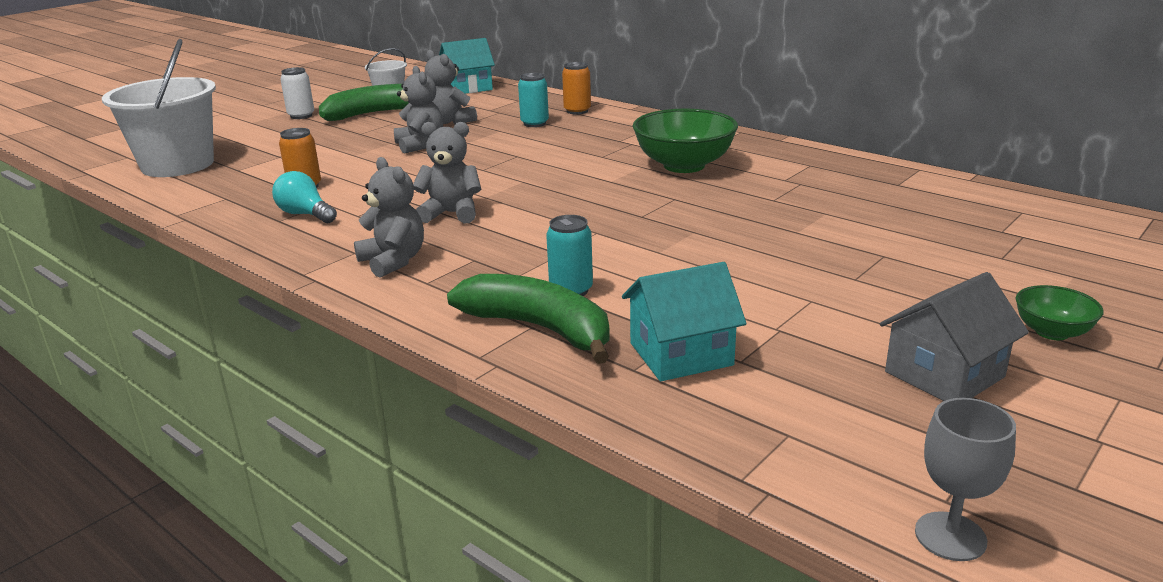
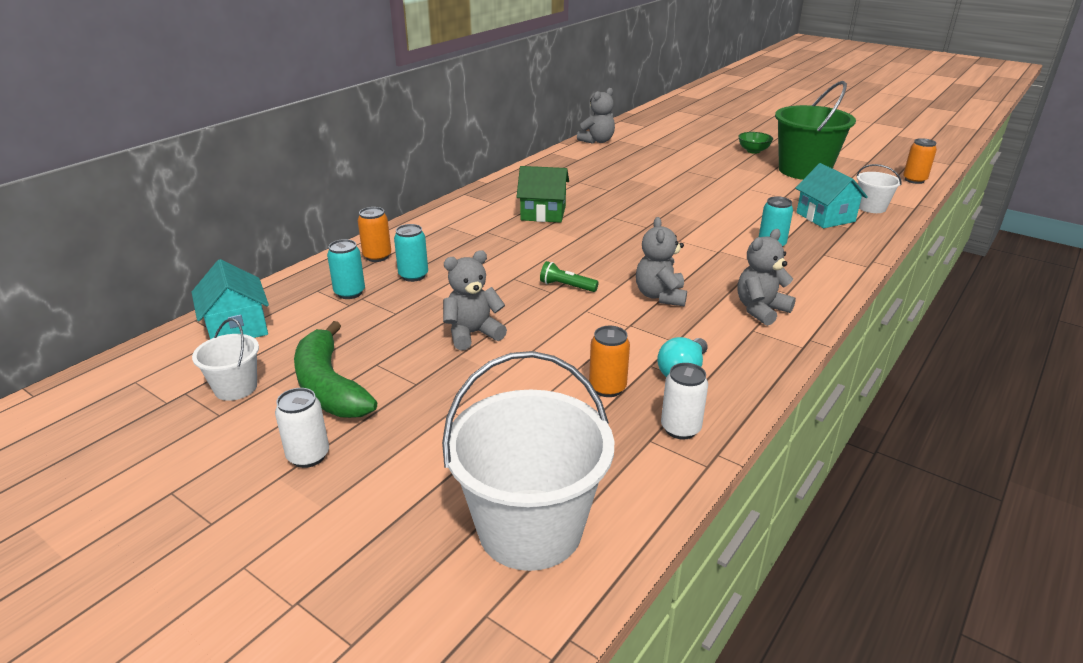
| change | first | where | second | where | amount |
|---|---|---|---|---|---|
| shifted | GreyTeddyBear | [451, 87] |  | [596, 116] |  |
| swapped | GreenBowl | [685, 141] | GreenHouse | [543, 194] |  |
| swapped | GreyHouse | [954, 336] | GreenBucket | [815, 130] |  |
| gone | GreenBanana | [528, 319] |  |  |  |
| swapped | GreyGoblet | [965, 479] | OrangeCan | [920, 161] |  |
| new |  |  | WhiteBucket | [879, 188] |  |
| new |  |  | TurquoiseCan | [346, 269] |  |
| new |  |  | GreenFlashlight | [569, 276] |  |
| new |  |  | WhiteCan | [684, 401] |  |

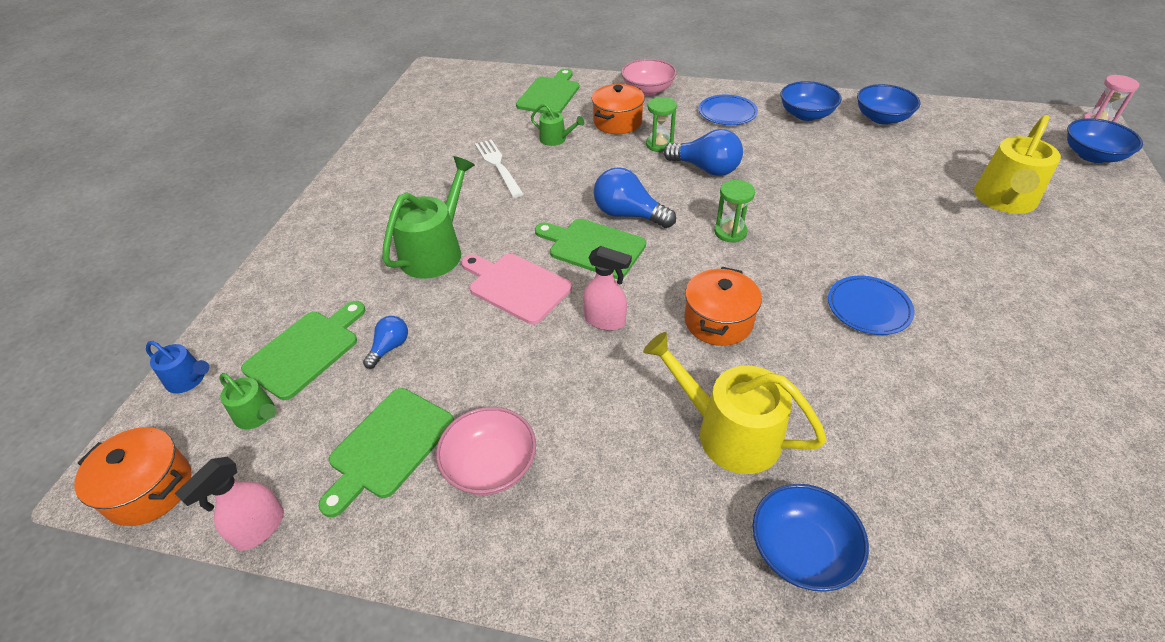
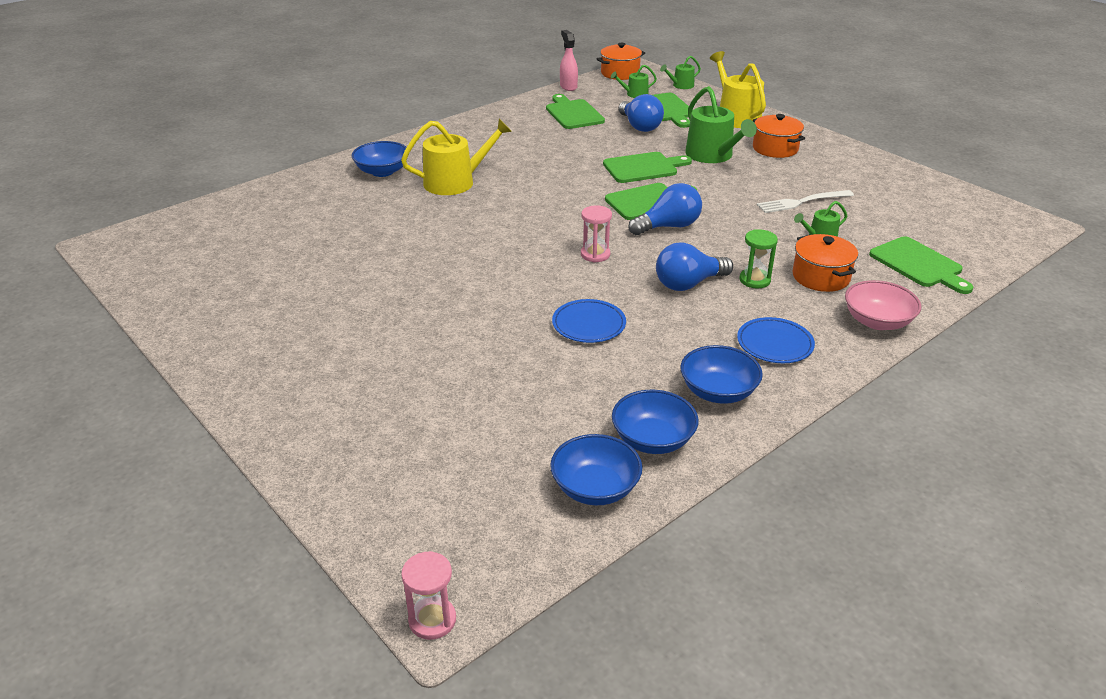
| change | first | where | second | where | amount |
|---|---|---|---|---|---|
| shifted | YellowWateringCan | [1017, 164] |  | [738, 89] |  |
| shifted | BlueBowl | [1105, 140] |  | [596, 469] |  |
| rotated | WhiteFork | [499, 168] |  | [805, 201] | 150 degrees clockwise |
| repainted | GreenHourglass | [734, 211] | PinkHourglass | [596, 233] |  |
| gone | PinkSprayBottle | [607, 288] |  |  |  |
| repainted | PinkCuttingBoard | [516, 289] | GreenCuttingBoard | [647, 167] |  |
| shifted | OrangePot | [723, 306] |  | [779, 136] |  |
| shifted | BluePlate | [871, 305] |  | [589, 321] |  |
| scaled | BlueLightBulb | [385, 342] |  | [641, 113] | x1.79 |
| repainted | BlueWateringCan | [177, 367] | GreenWateringCan | [680, 72] |  |
| gone | PinkBowl | [486, 451] |  |  |  |

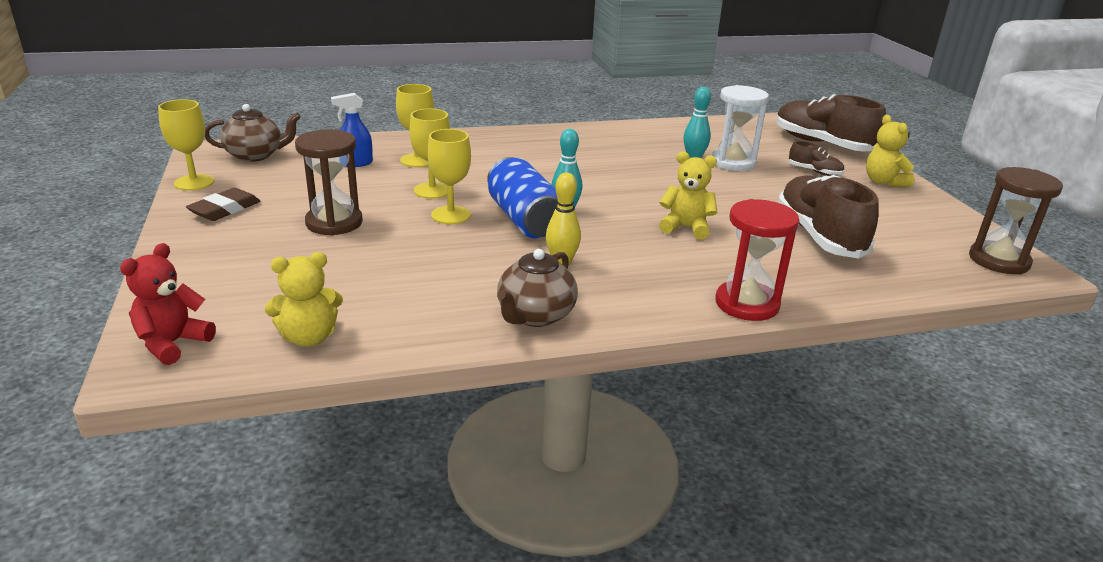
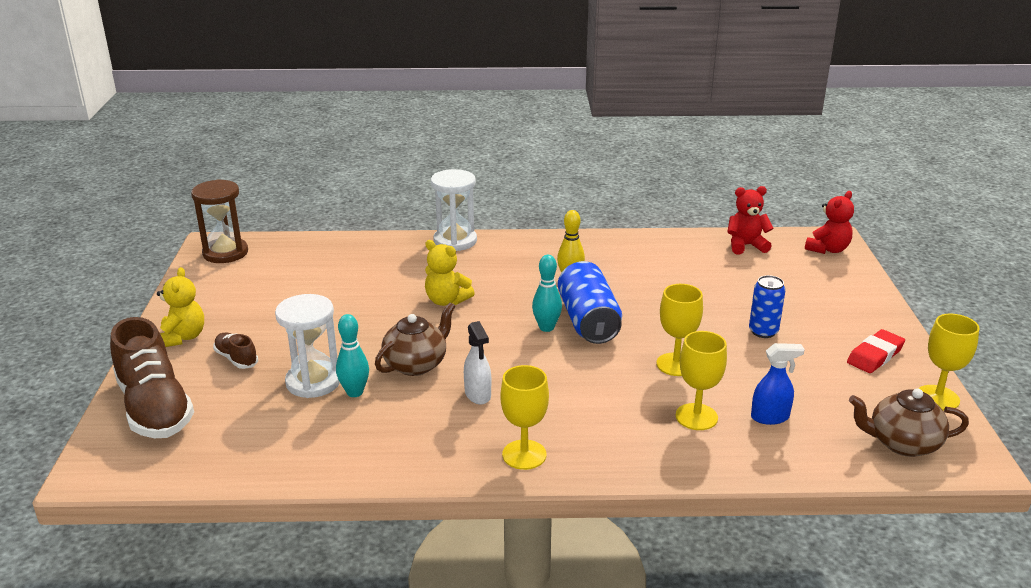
| change | first | where | second | where | amount |
|---|---|---|---|---|---|
| swapped | BrownHourglass | [329, 182] | BlueCan | [767, 306] |  |
| shifted | YellowGoblet | [449, 176] |  | [524, 417] |  |
| gone | BrownShoe | [828, 217] |  |  |  |
| repainted | BrownEraser | [223, 204] | RedEraser | [876, 351] |  |
| repainted | RedHourglass | [757, 260] | WhiteHourglass | [454, 210] |  |
| shifted | BrownTeapot | [537, 288] |  | [415, 339] |  |
| repainted | YellowTeddyBear | [303, 299] | RedTeddyBear | [750, 220] |  |
| new |  |  | WhiteSprayBottle | [477, 363] |  |

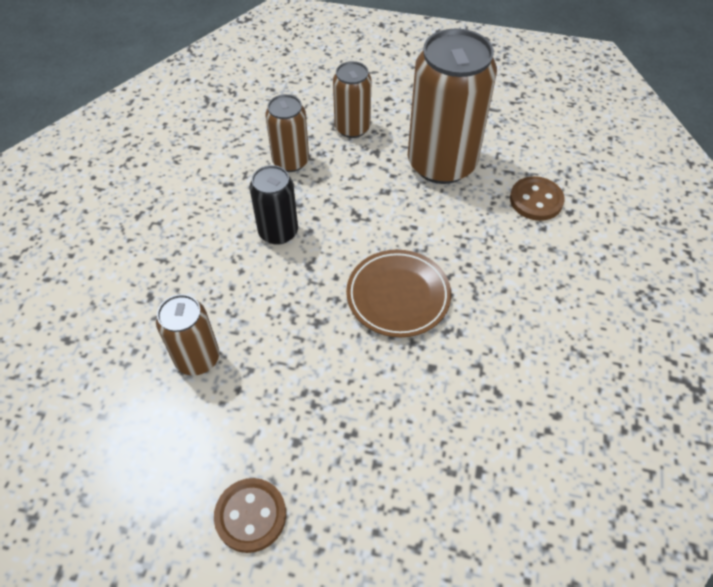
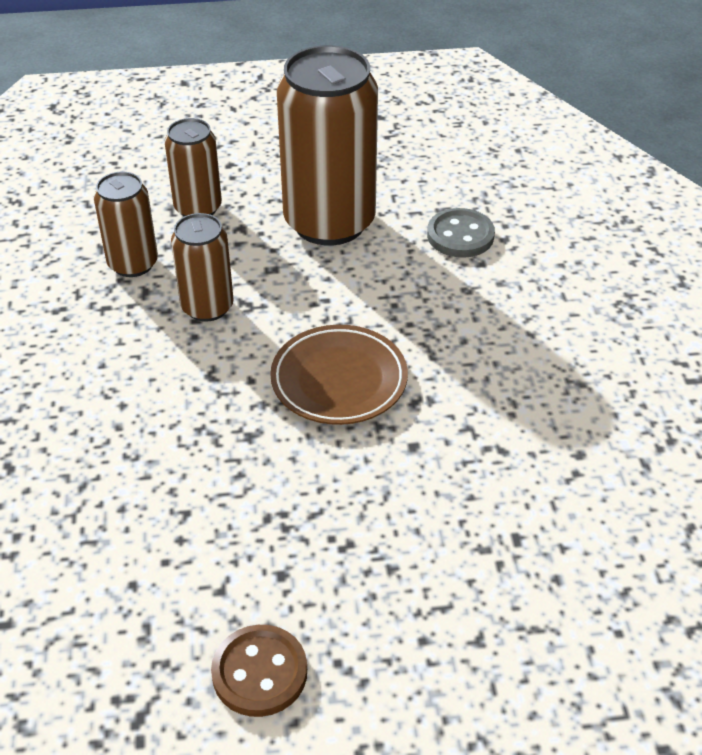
| change | first | where | second | where | amount |
|---|---|---|---|---|---|
| gone | BlackCan | [273, 205] |  |  |  |
| repainted | BrownButton | [537, 198] | GreyButton | [461, 233] |  |
| shifted | BrownCan | [187, 335] |  | [202, 267] |  |

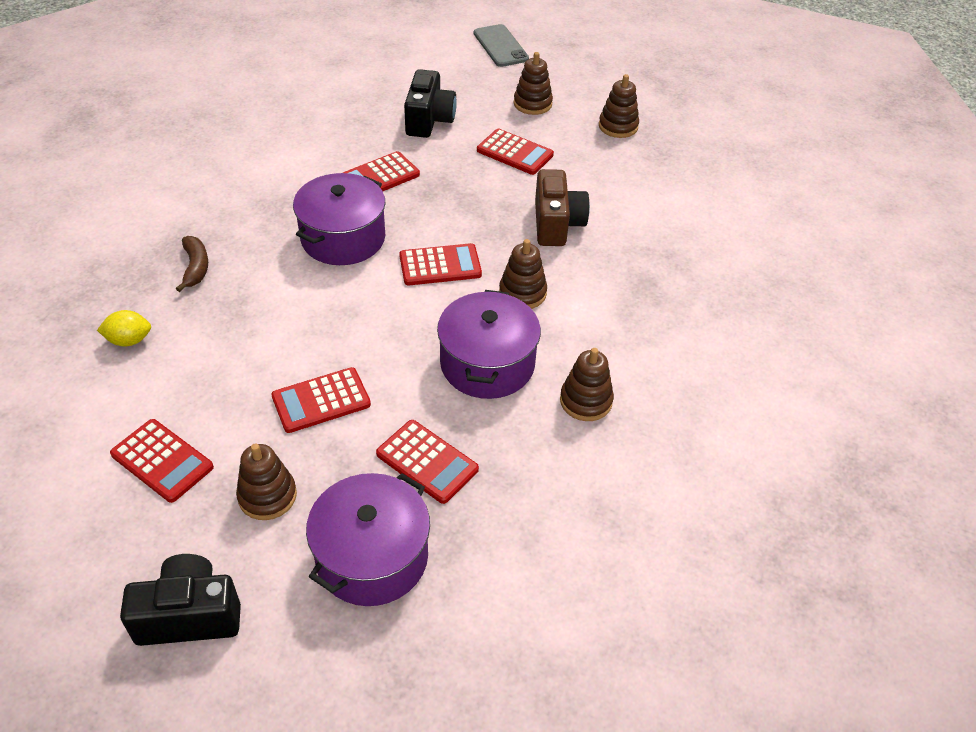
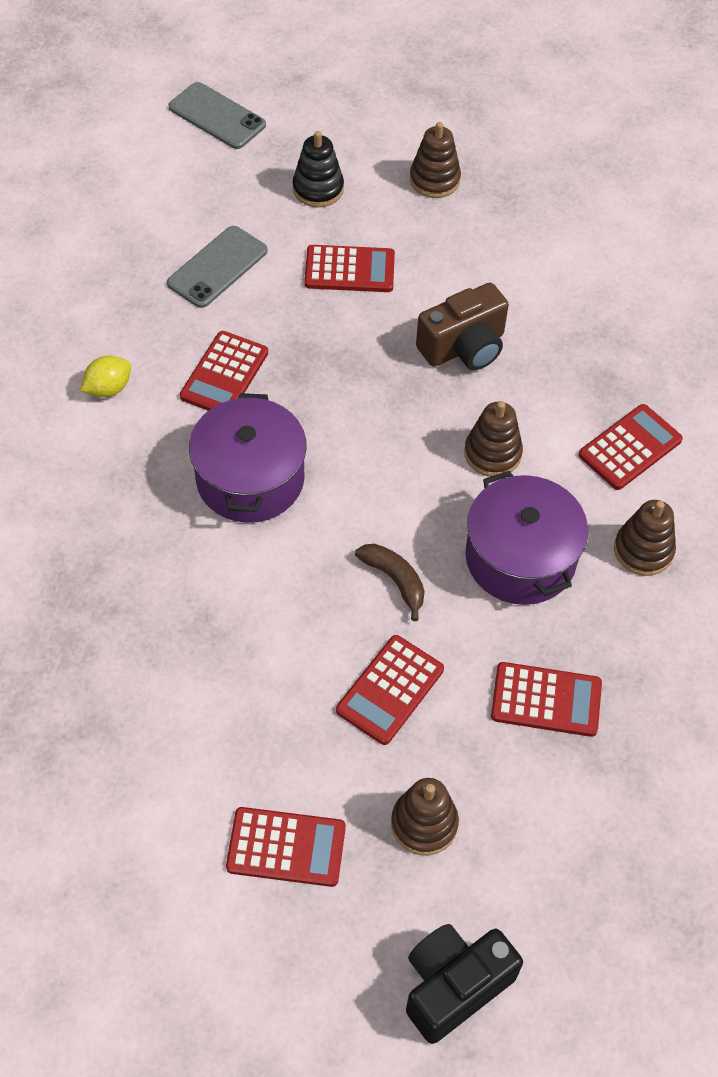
| change | first | where | second | where | amount |
|---|---|---|---|---|---|
| repainted | BrownStackingToy | [533, 83] | BlackStackingToy | [318, 169] |  |
| swapped | BlackCamera | [430, 103] | GreyPhone | [217, 267] |  |
| rotated | BrownCamera | [562, 207] |  | [462, 326] | 90 degrees clockwise |
| shifted | BrownBanana | [192, 264] |  | [390, 582] |  |
| shifted | RedCalculator | [440, 264] |  | [631, 447] |  |
| shifted | YellowLemon | [124, 328] |  | [106, 377] |  |
| gone | PurplePot | [368, 539] |  |  |  |

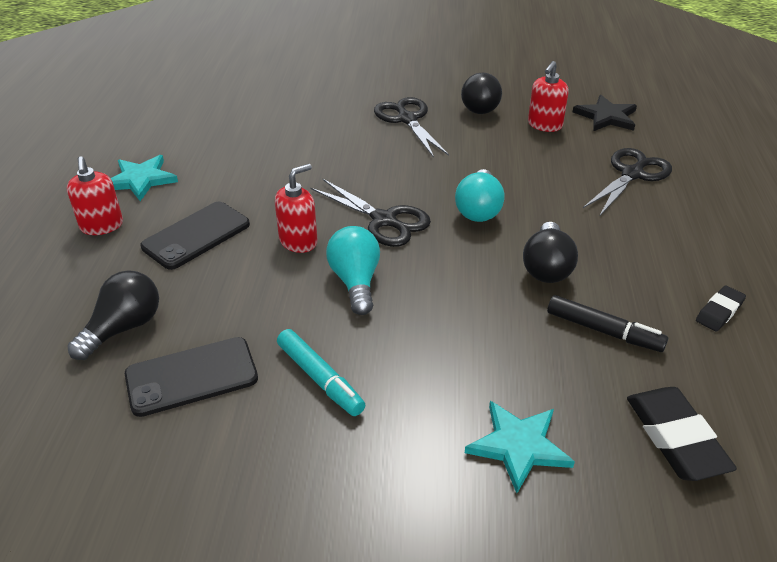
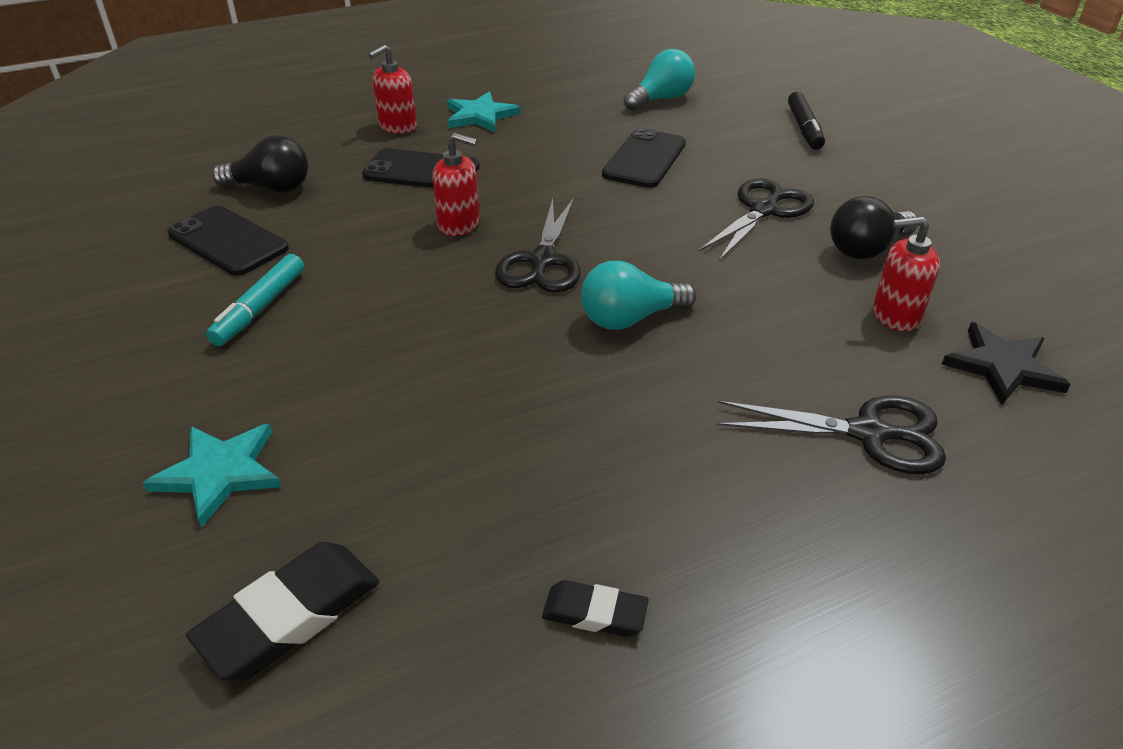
| change | first | where | second | where | amount |
|---|---|---|---|---|---|
| gone | BlackLightBulb | [550, 252] |  |  |  |
| shifted | TurquoiseLightBulb | [353, 270] |  | [659, 80] |  |
| shifted | BlackMarker | [607, 323] |  | [806, 121] |  |
| new |  |  | BlackPhone | [644, 158] |  |

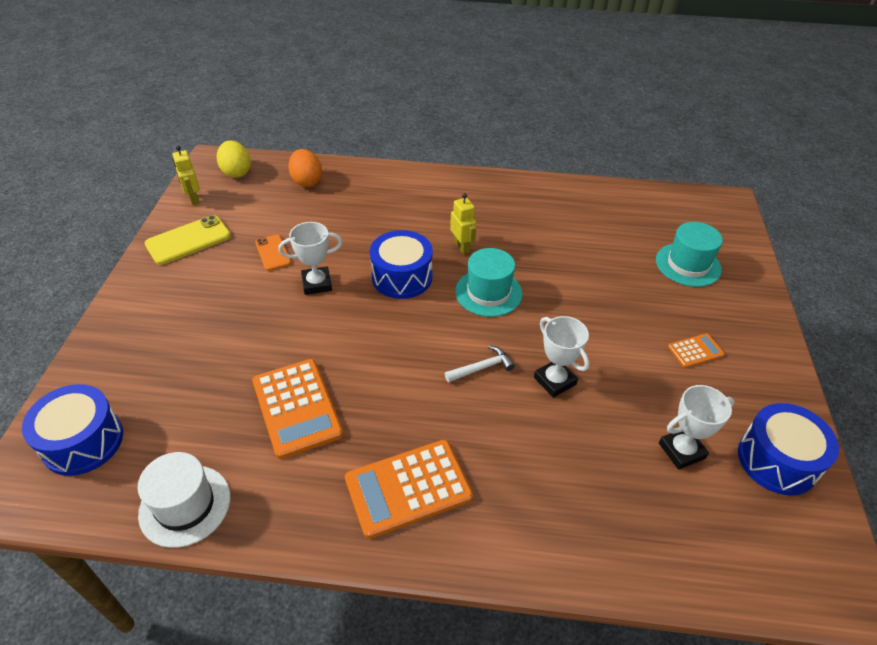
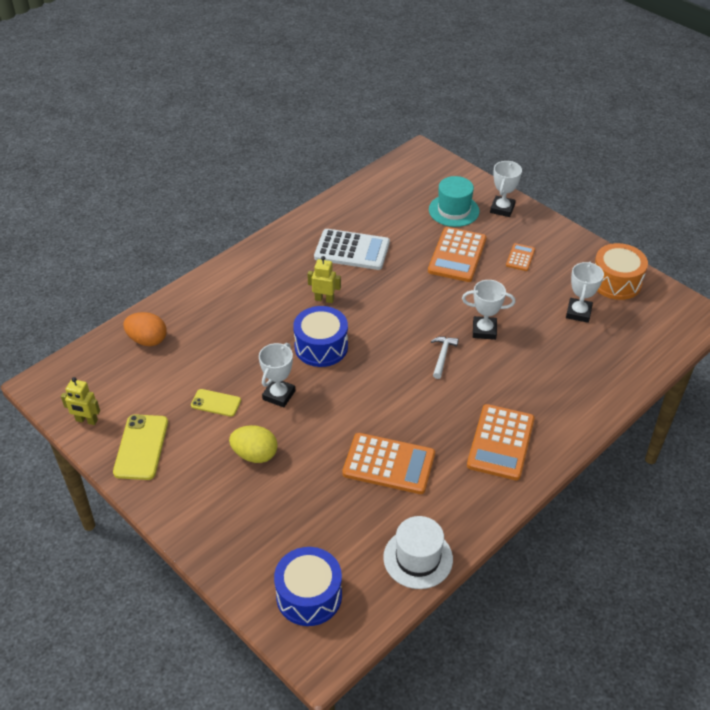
| change | first | where | second | where | amount |
|---|---|---|---|---|---|
| shifted | YellowEgg | [234, 159] |  | [253, 444] |  |
| repainted | OrangePhone | [273, 252] | YellowPhone | [216, 403] |  |
| gone | TurquoiseHat | [488, 282] |  |  |  |
| repainted | BlueDrum | [788, 449] | OrangeDrum | [621, 271] |  |
| new |  |  | WhiteTrophy | [506, 189] |  |
| new |  |  | OrangeCalculator | [457, 254] |  |
| new |  |  | WhiteCalculator | [352, 249] |  |

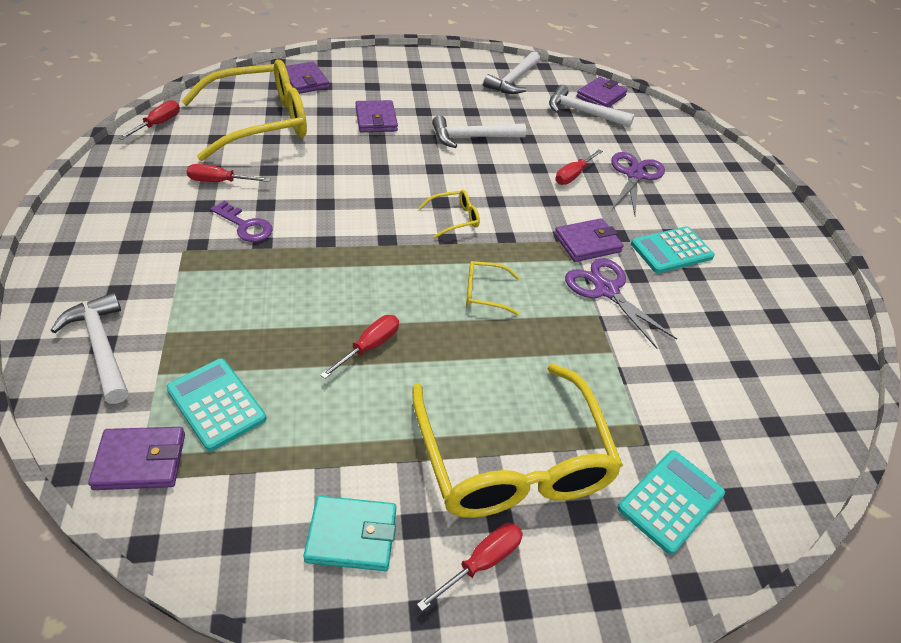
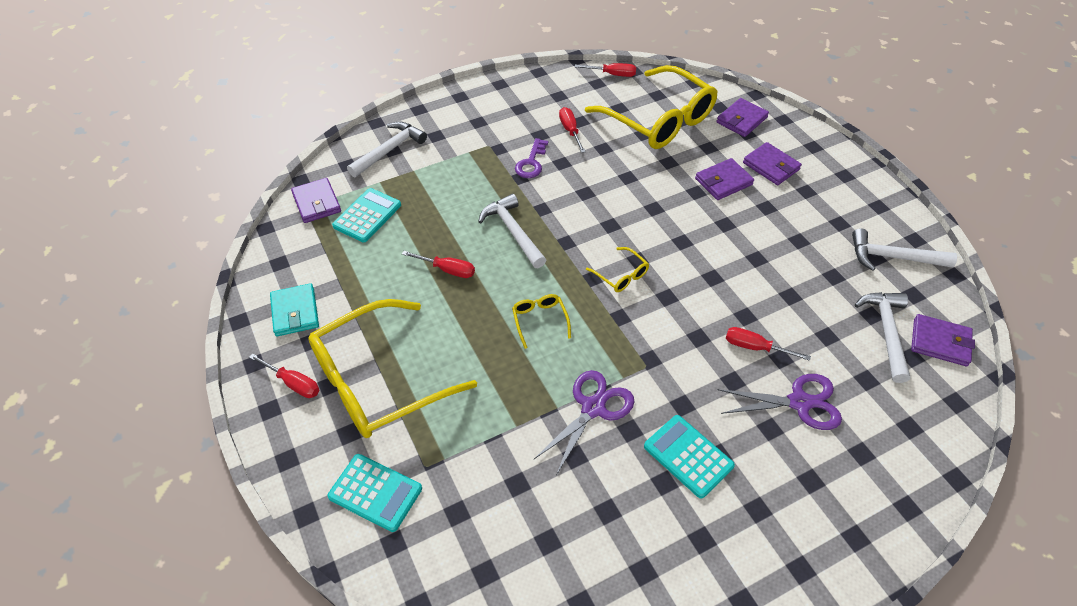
| change | first | where | second | where | amount |
|---|---|---|---|---|---|
| shifted | WhiteHammer | [479, 132] |  | [512, 231] |  |
| shifted | PurpleWallet | [589, 240] |  | [772, 163] |  |

